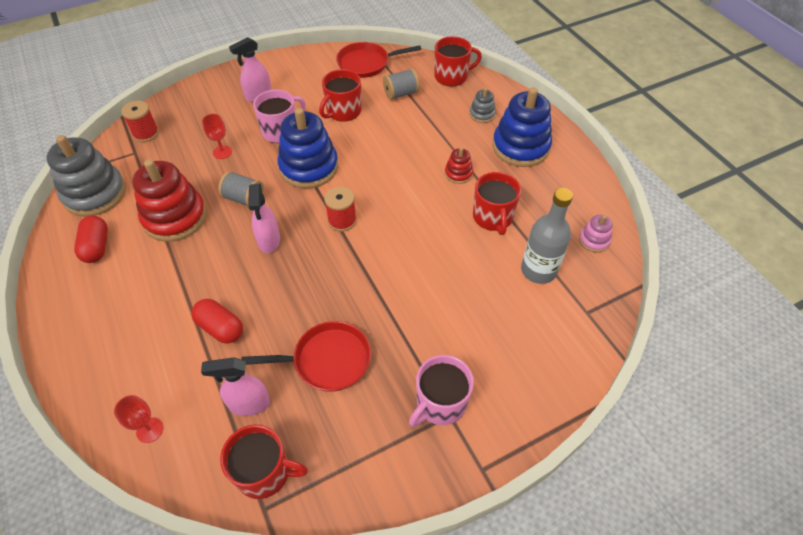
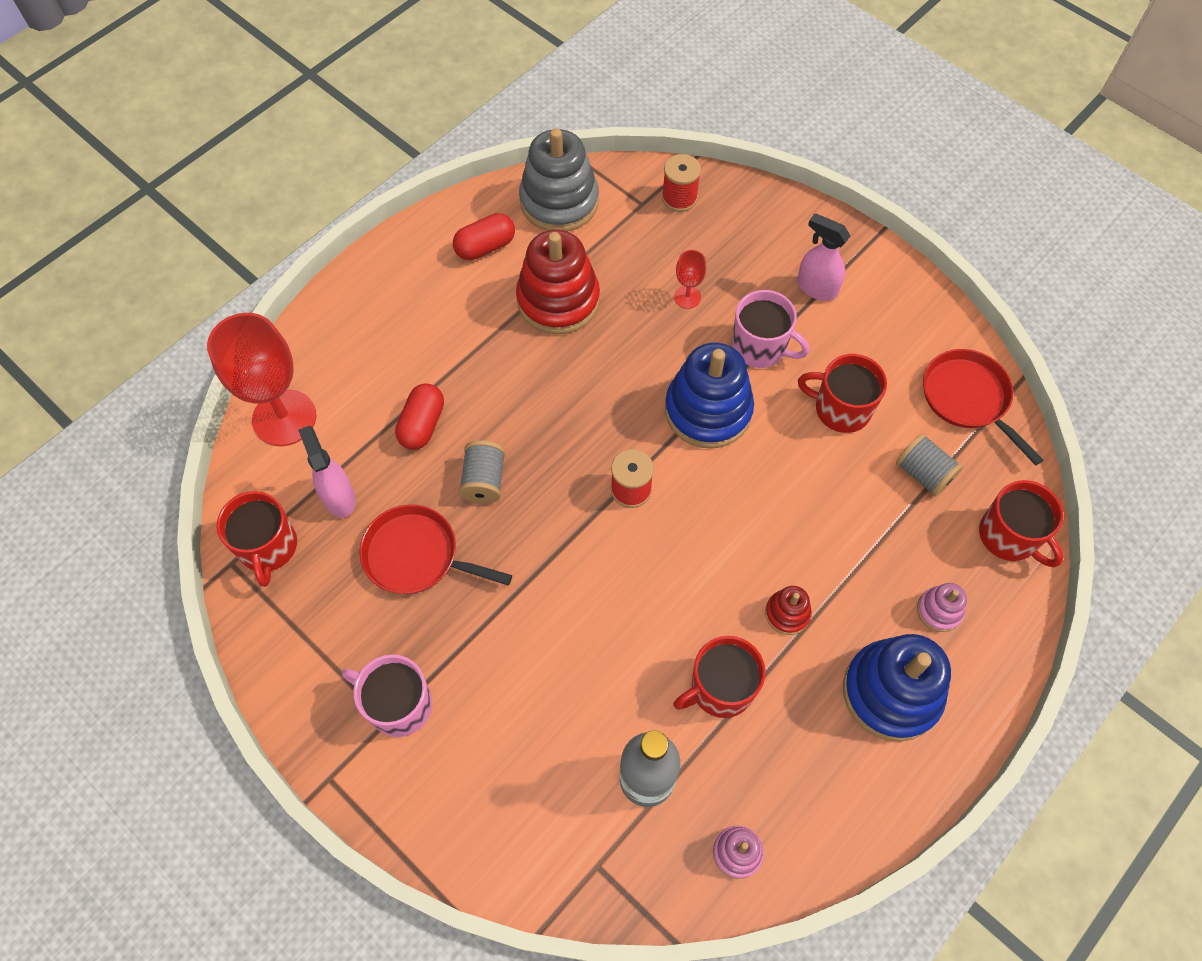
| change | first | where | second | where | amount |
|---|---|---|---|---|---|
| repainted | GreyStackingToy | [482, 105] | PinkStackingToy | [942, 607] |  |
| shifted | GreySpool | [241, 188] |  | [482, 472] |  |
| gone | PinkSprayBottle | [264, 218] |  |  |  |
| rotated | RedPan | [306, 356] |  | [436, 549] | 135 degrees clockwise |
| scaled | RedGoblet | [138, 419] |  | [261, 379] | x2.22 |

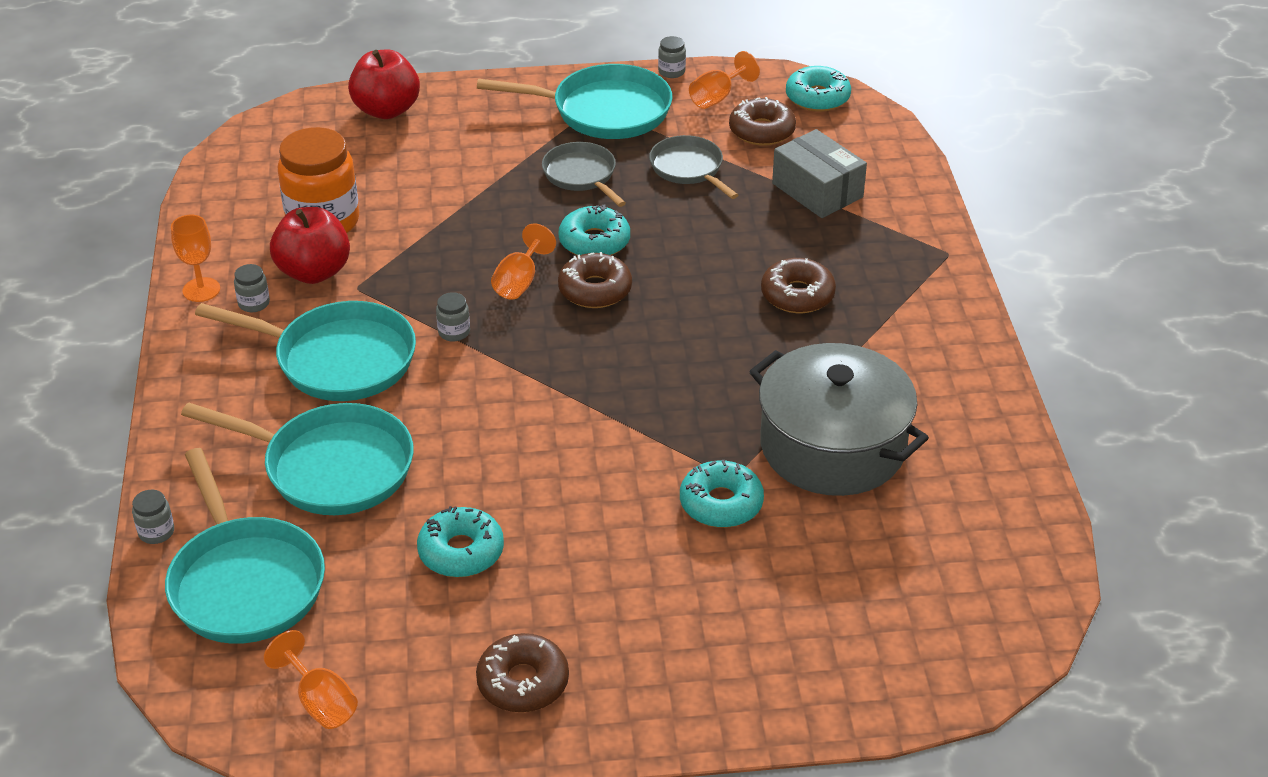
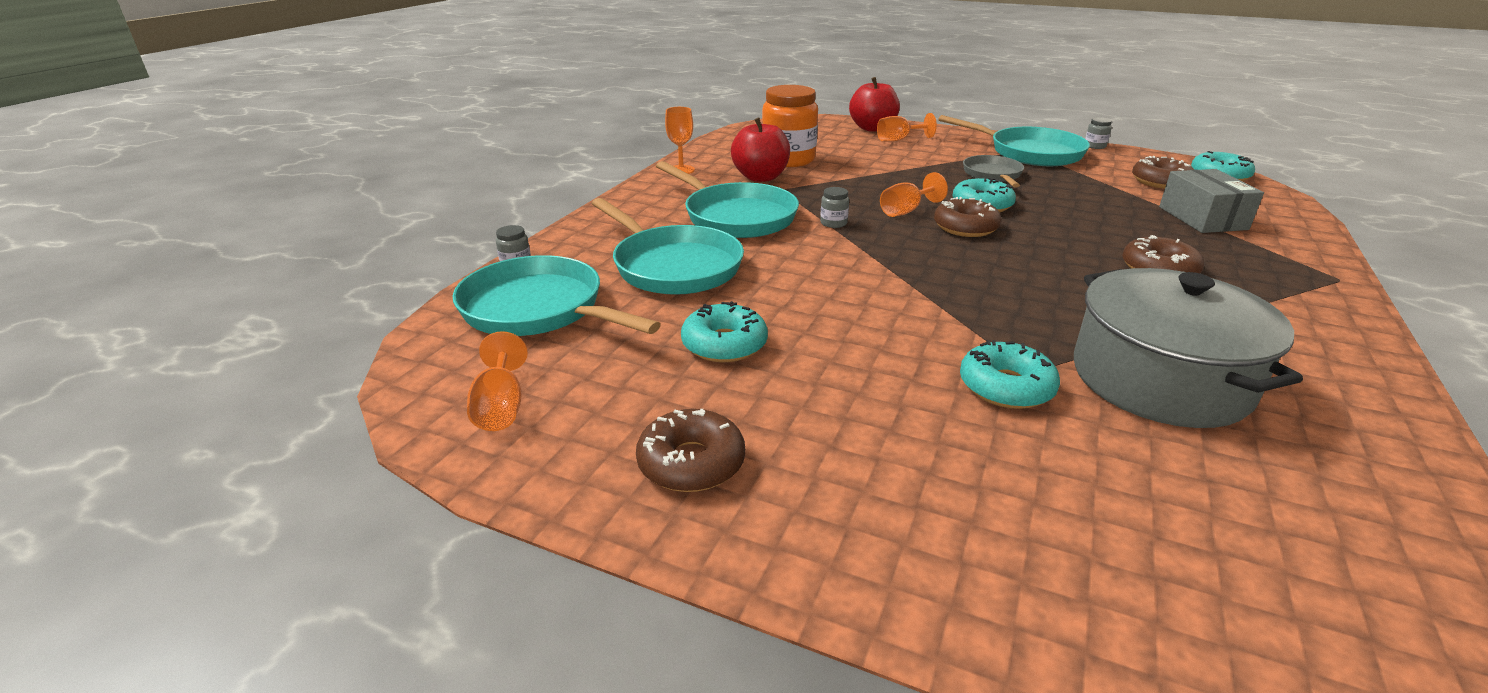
| change | first | where | second | where | amount |
|---|---|---|---|---|---|
| shifted | OrangeGoblet | [724, 80] |  | [907, 127] |  |
| gone | GreyPan | [693, 167] |  |  |  |
| gone | GreyJar | [252, 288] |  |  |  |
| rotated | TurquoisePan | [245, 546] |  | [557, 295] | 120 degrees clockwise |

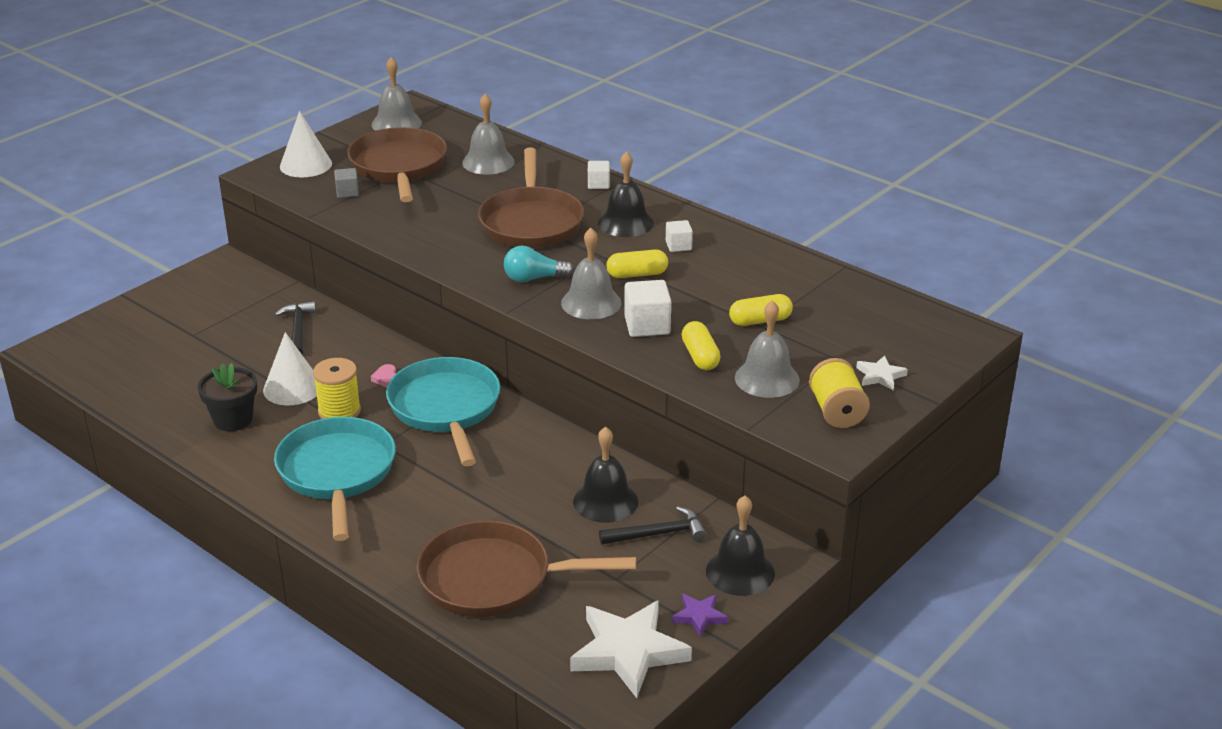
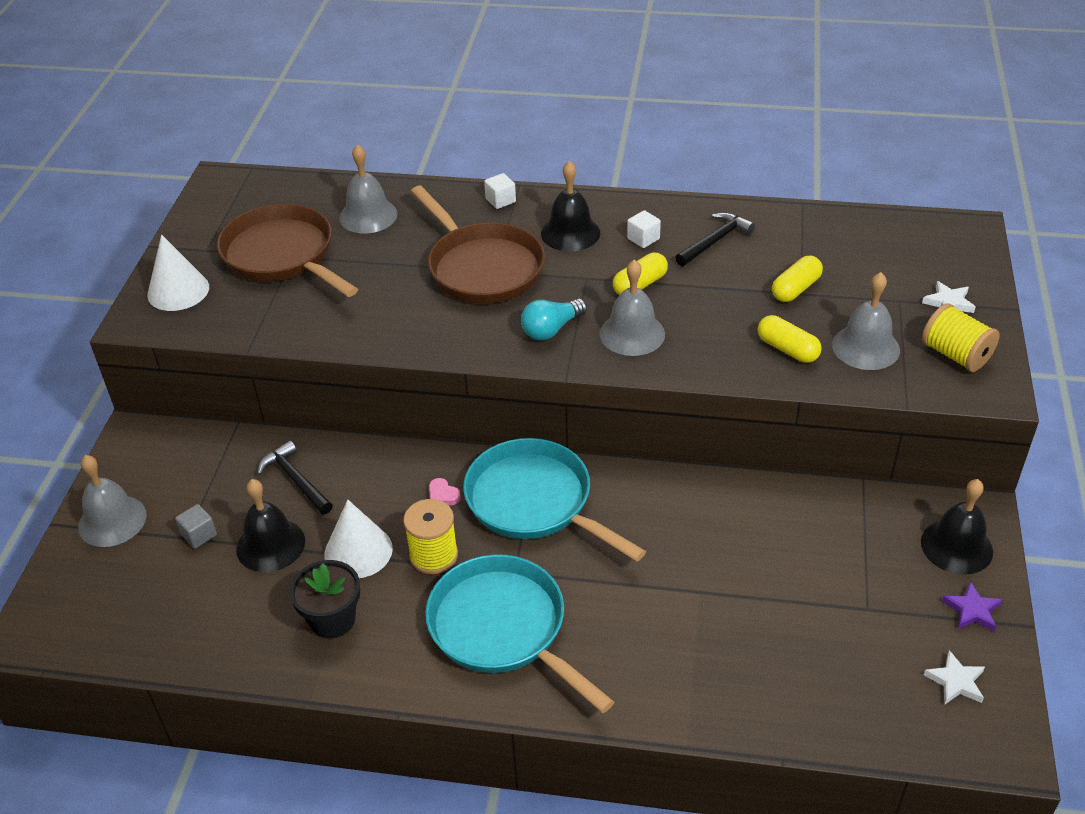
| change | first | where | second | where | amount |
|---|---|---|---|---|---|
| shifted | GreyBell | [396, 94] |  | [112, 501] |  |
| shifted | GreyCube | [346, 183] |  | [196, 526] |  |
| gone | WhiteCube | [647, 308] |  |  |  |
| shifted | BlackBell | [605, 474] |  | [270, 525] |  |
| shifted | BlackHammer | [653, 525] |  | [715, 239] |  |
| gone | BrownPan | [526, 569] |  |  |  |
| scaled | WhiteStar | [631, 649] |  | [954, 677] | x0.48 |

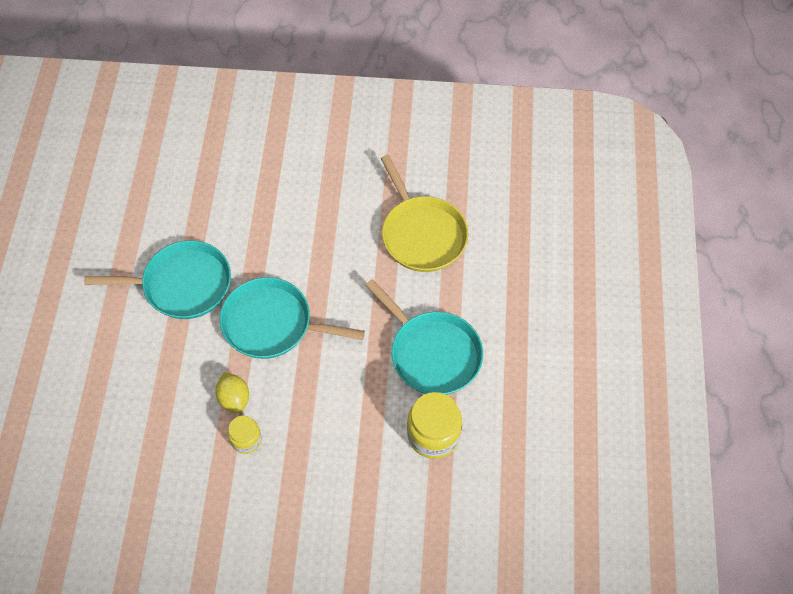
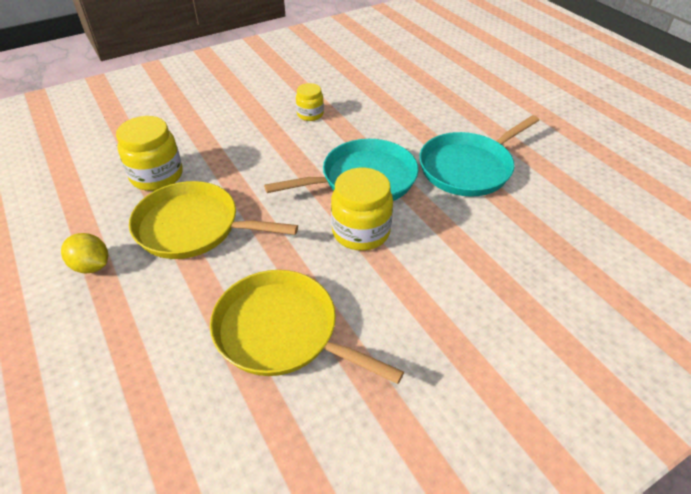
| change | first | where | second | where | amount |
|---|---|---|---|---|---|
| repainted | TurquoisePan | [424, 337] | YellowPan | [213, 220] |  |
| shifted | YellowLemon | [232, 392] |  | [84, 253] |  |
| new |  |  | YellowJar | [362, 209] |  |

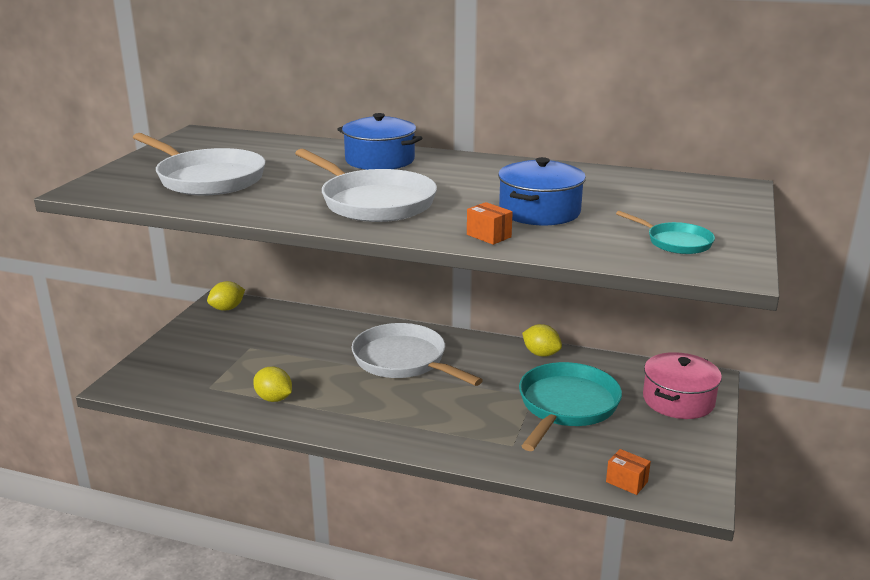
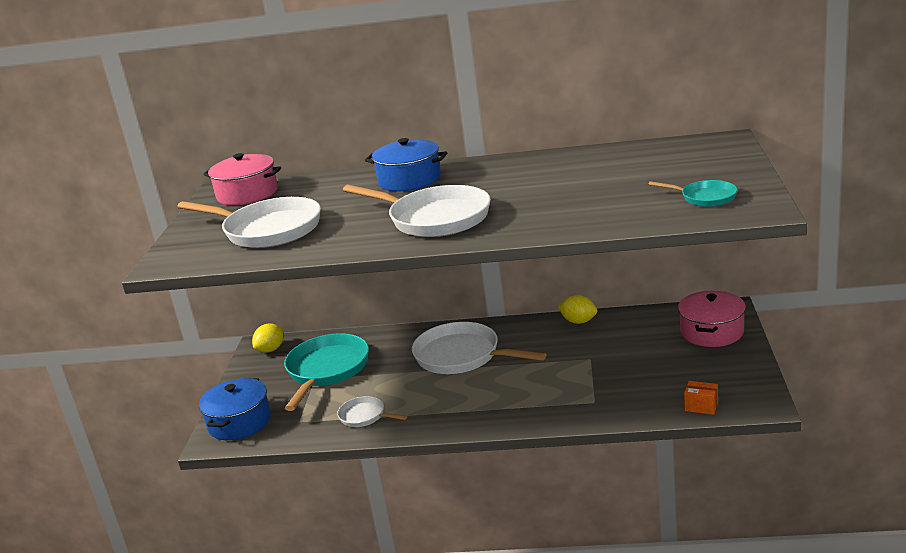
| change | first | where | second | where | amount |
|---|---|---|---|---|---|
| shifted | BluePot | [542, 191] |  | [235, 409] |  |
| gone | OrangeBox | [490, 223] |  |  |  |
| shifted | TurquoisePan | [570, 406] |  | [326, 372] |  |
| swapped | YellowLemon | [272, 384] | WhitePan | [372, 411] |  |
| new |  |  | PinkPot | [242, 179] |  |

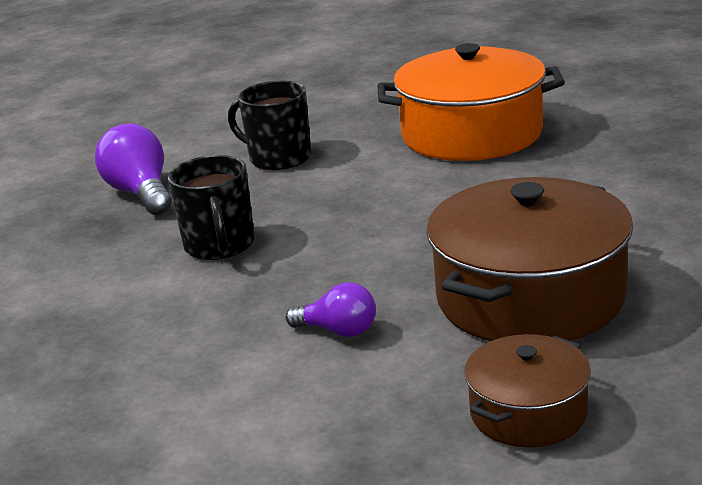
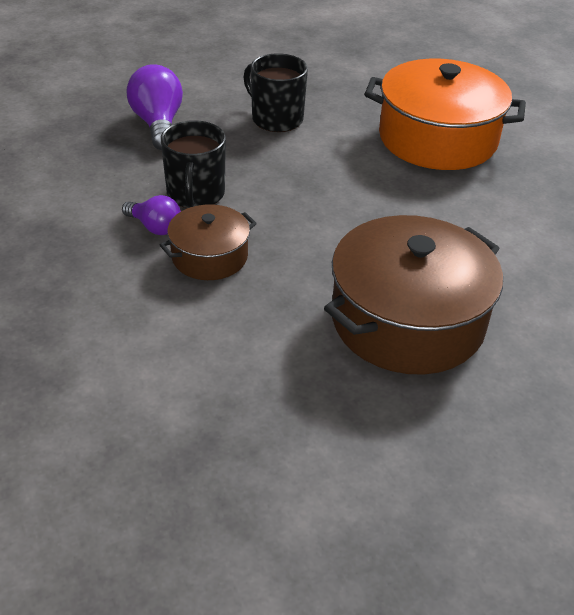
| change | first | where | second | where | amount |
|---|---|---|---|---|---|
| shifted | PurpleLightBulb | [331, 309] |  | [151, 215] |  |
| shifted | BrownPot | [527, 390] |  | [208, 242] |  |

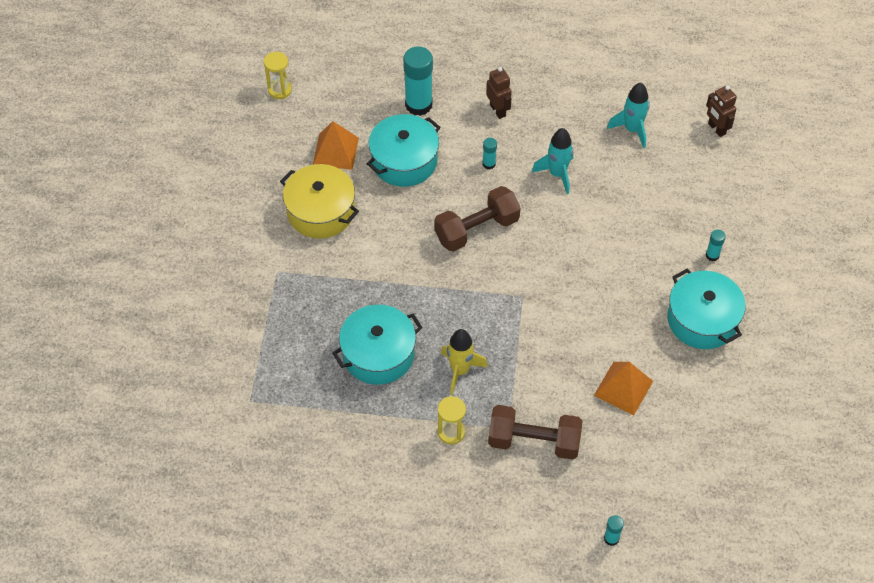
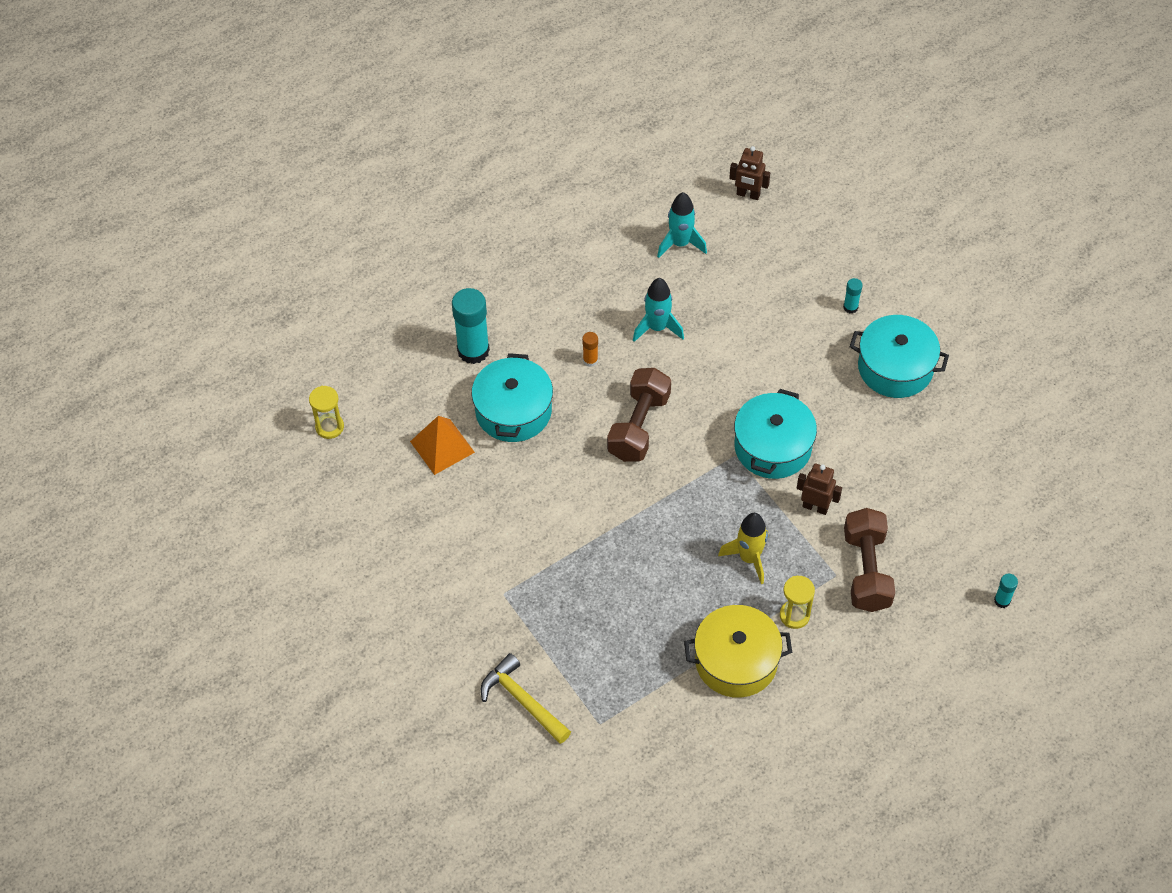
| change | first | where | second | where | amount |
|---|---|---|---|---|---|
| shifted | BrownRobot | [499, 93] |  | [819, 489] |  |
| repainted | TurquoiseGlueStick | [490, 154] | OrangeGlueStick | [590, 349] |  |
| shifted | YellowPot | [319, 201] |  | [738, 651] |  |
| shifted | TurquoisePot | [377, 345] |  | [775, 434] |  |
| gone | OrangePyramid | [623, 388] |  |  |  |
| rotated | BrownDumbbell | [535, 432] |  | [869, 560] | 60 degrees counterclockwise |
| new |  |  | YellowHammer | [526, 698] |  |

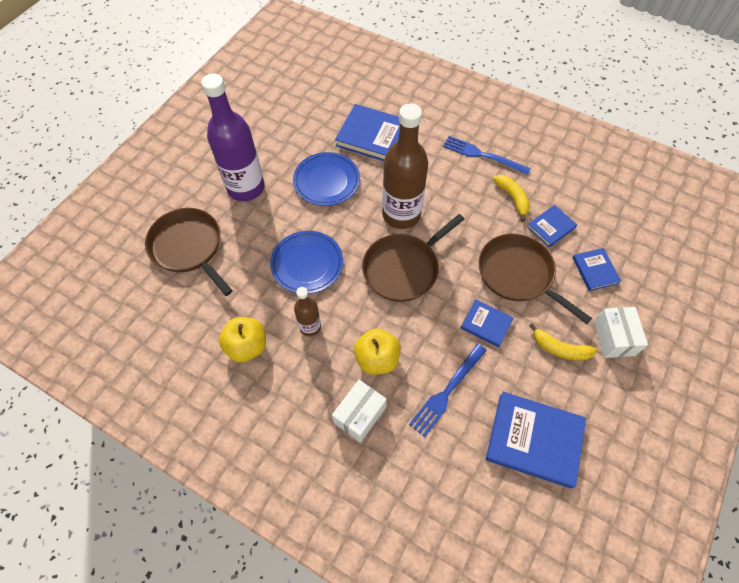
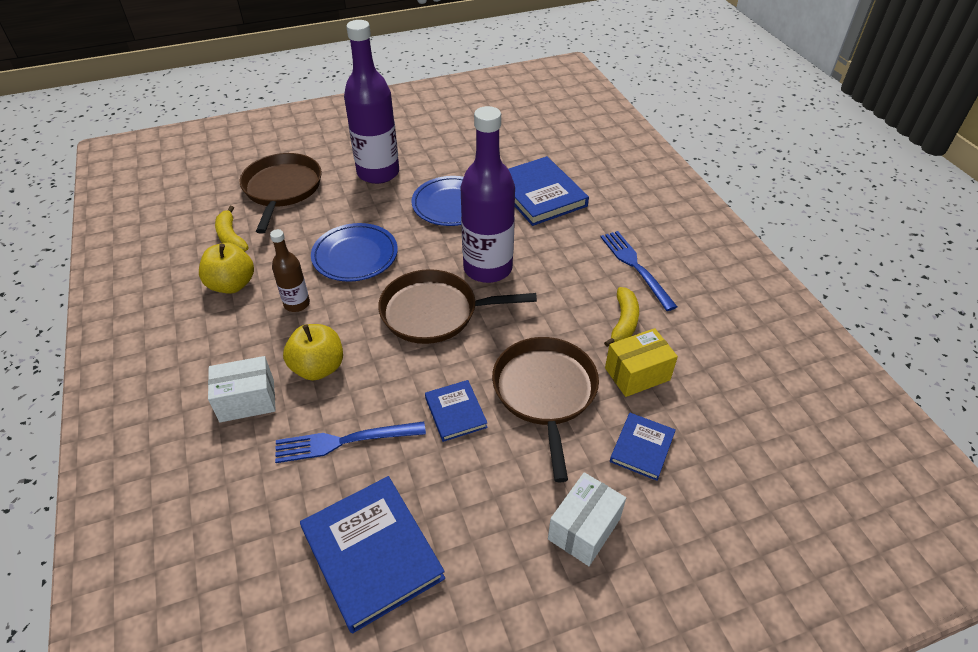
| change | first | where | second | where | amount |
|---|---|---|---|---|---|
| repainted | BrownBottle | [405, 166] | PurpleBottle | [487, 194] |  |
| swapped | BlueBook | [552, 226] | YellowBox | [641, 362] |  |
| shifted | YellowBanana | [563, 342] |  | [232, 228] |  |

